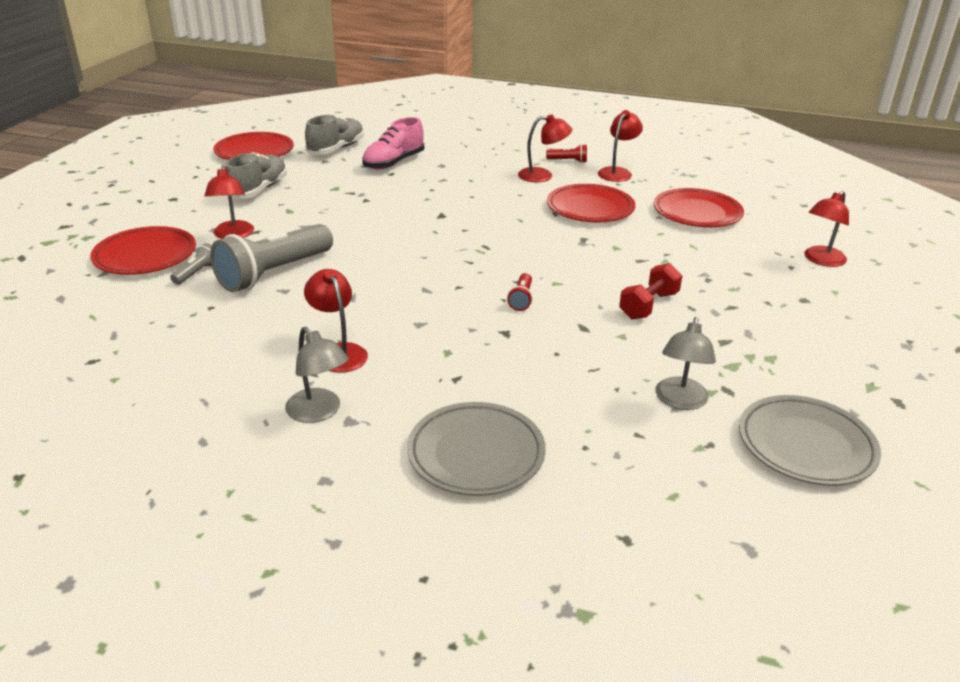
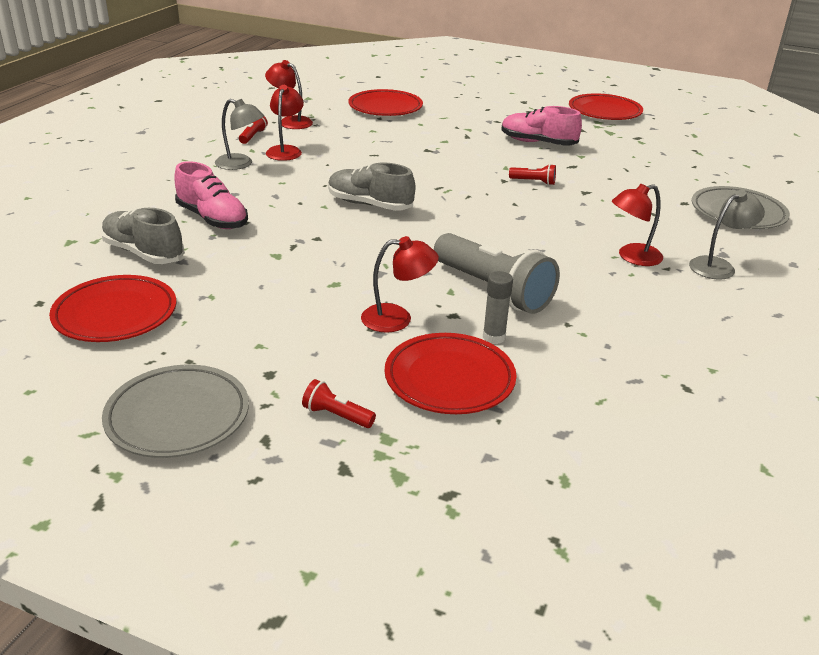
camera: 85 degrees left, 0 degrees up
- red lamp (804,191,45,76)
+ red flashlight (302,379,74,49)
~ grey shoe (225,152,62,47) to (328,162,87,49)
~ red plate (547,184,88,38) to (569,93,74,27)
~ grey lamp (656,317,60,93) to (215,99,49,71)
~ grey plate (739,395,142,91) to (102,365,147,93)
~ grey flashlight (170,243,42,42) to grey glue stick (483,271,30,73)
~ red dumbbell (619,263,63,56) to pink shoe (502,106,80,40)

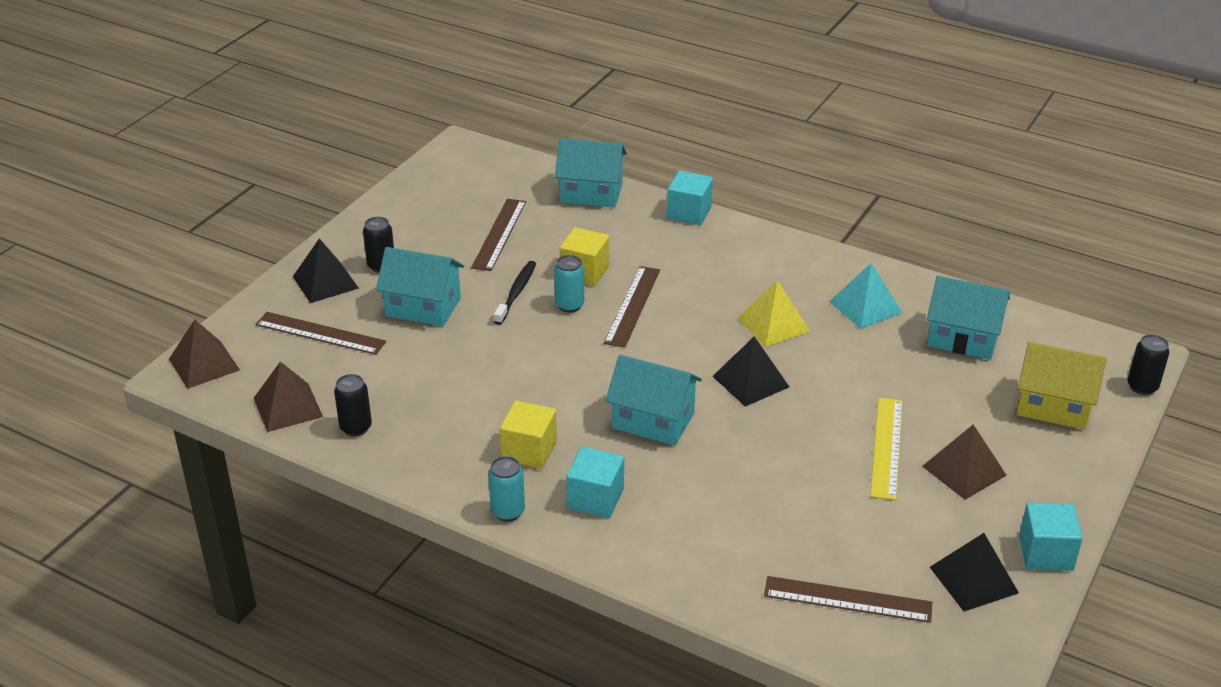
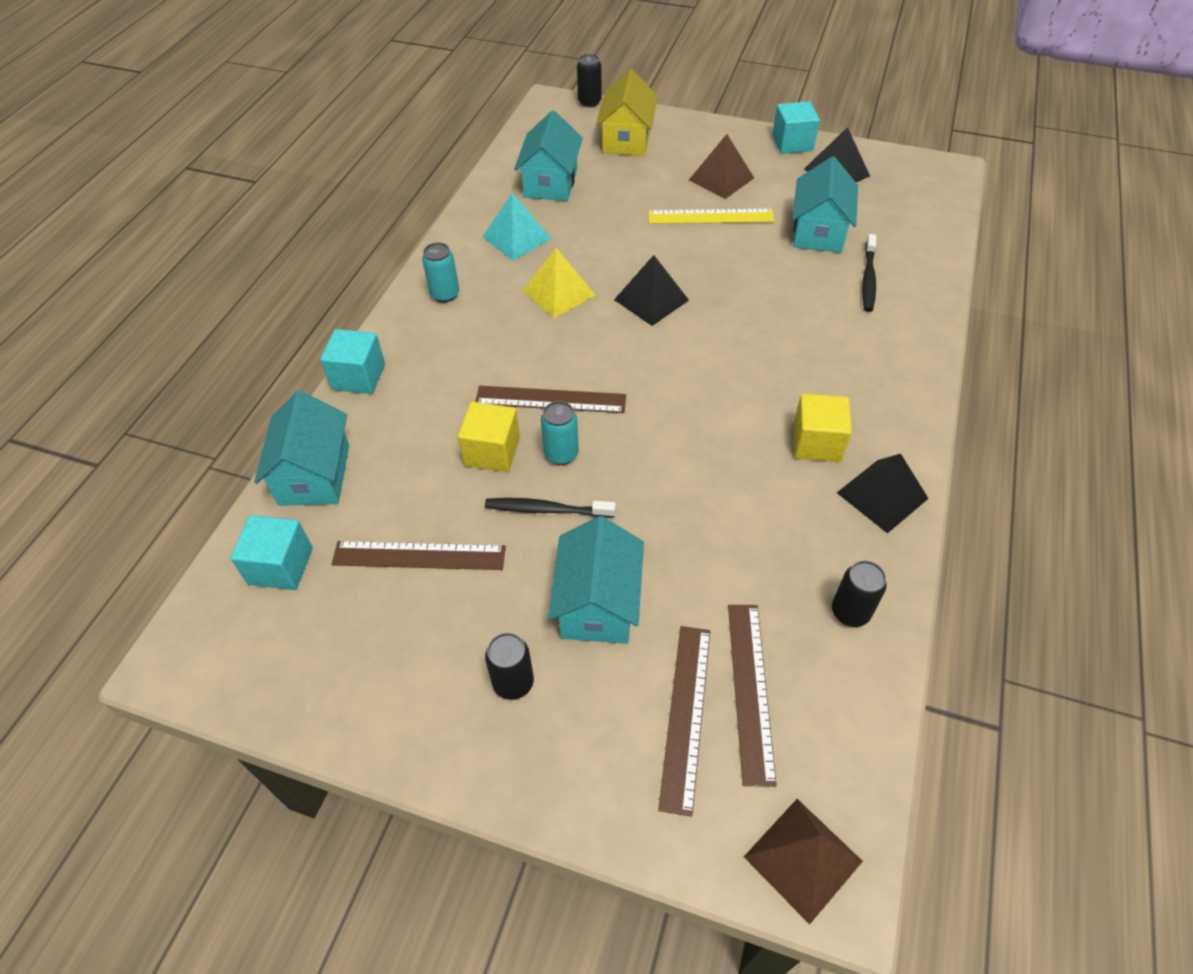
camera: 100 degrees left, 15 degrees up
- brown pyramid (254,362,69,70)
+ black toothbrush (862,234,14,78)
~ black pyramid (293,238,66,65) to (837,454,92,80)
~ turquoise can (488,456,37,66) to (422,242,37,61)
~ turquoise cube (566,447,58,71) to (230,515,83,75)
~ turquoise house (606,355,96,91) to (792,156,66,97)
~ brown ruler (764,576,168,47) to (728,605,49,182)

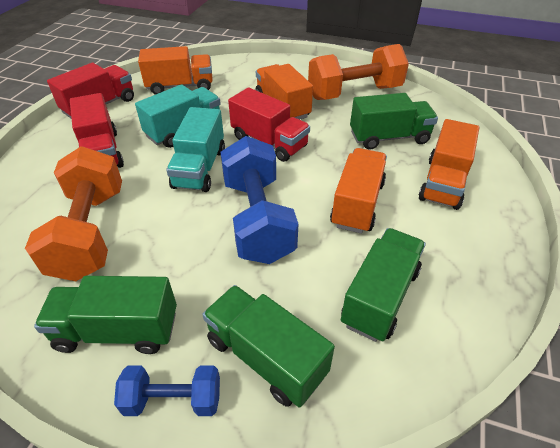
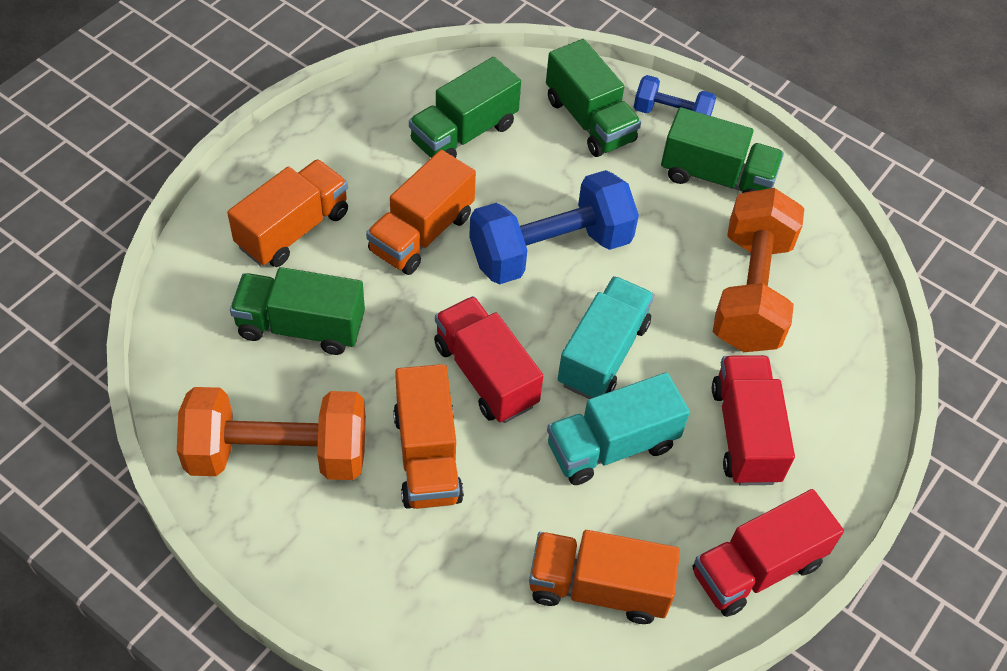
camera: 165 degrees left, 10 degrees up
~ blue dumbbell (220,136,78,128) = (469,170,170,114) 60 degrees clockwise

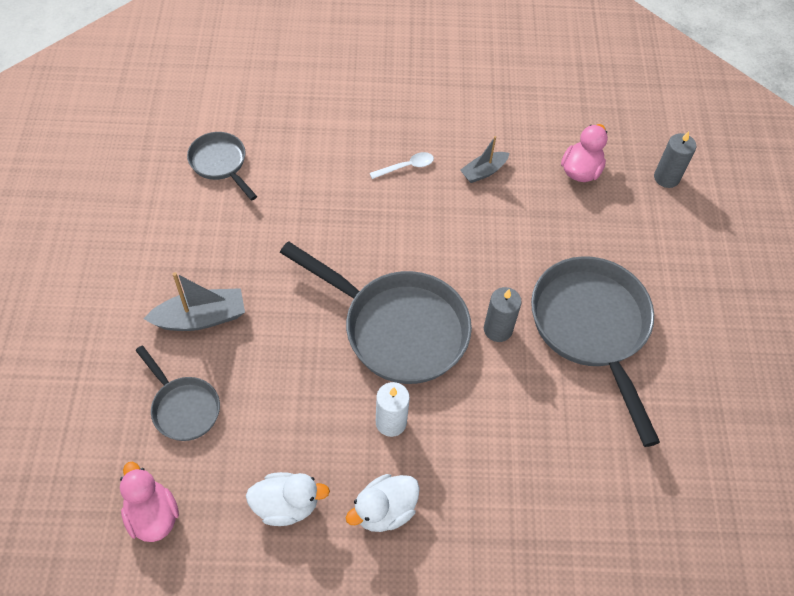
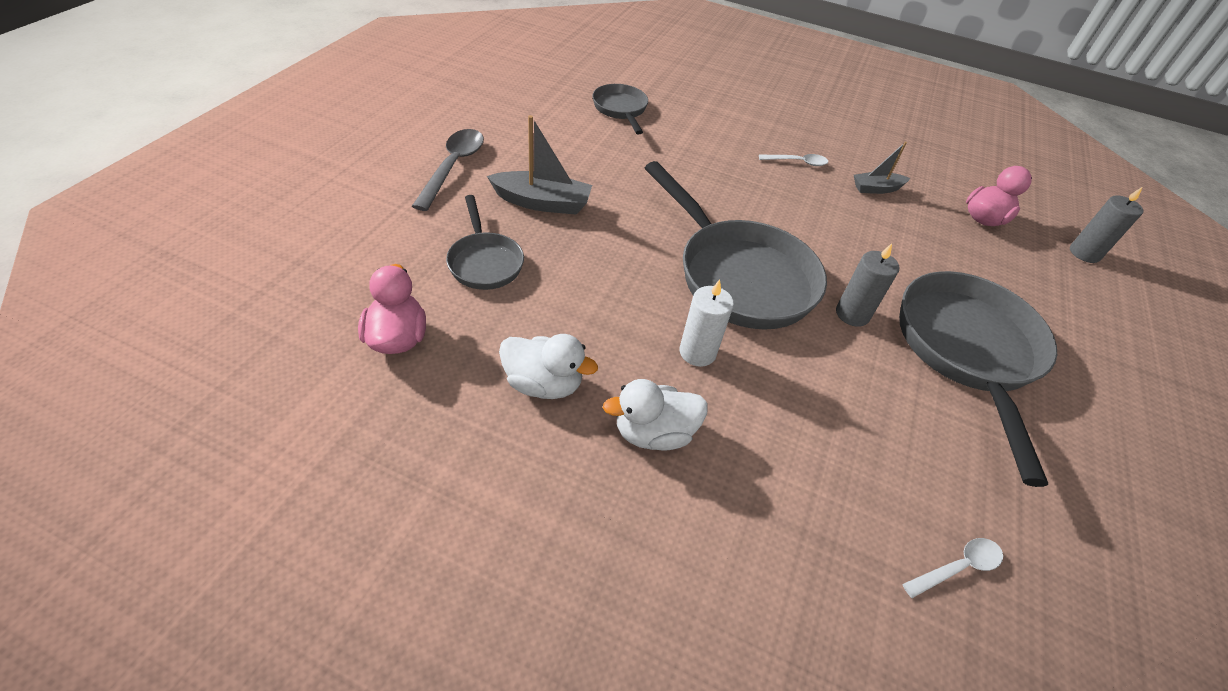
camera: 20 degrees right, 10 degrees down
+ grey spoon (412,129,72,82)
+ white spoon (902,538,101,60)

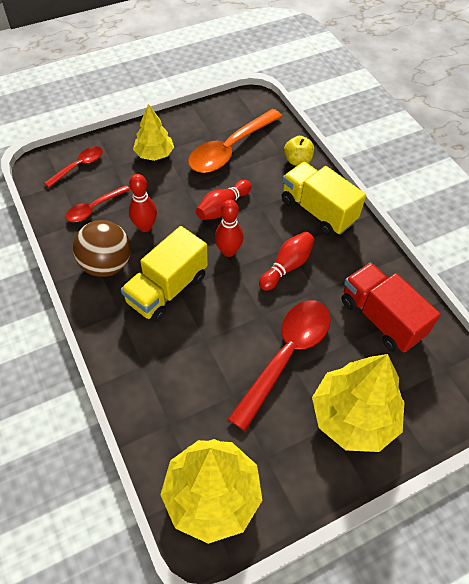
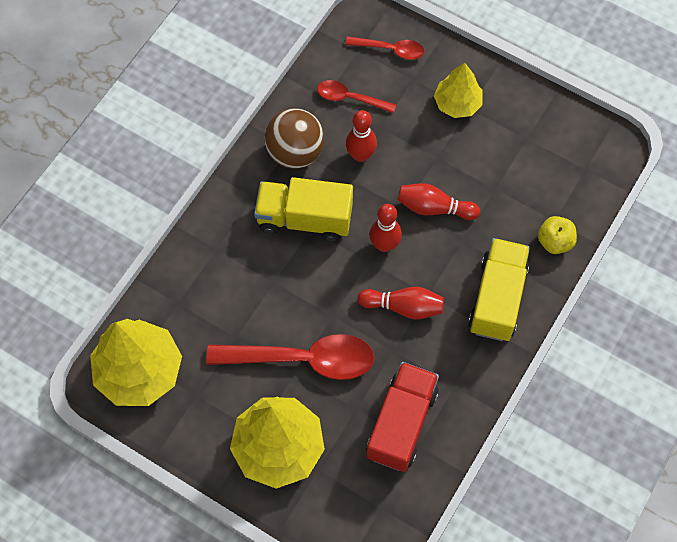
camera: 60 degrees right, 10 degrees up
- orange spoon (188,109,95,64)

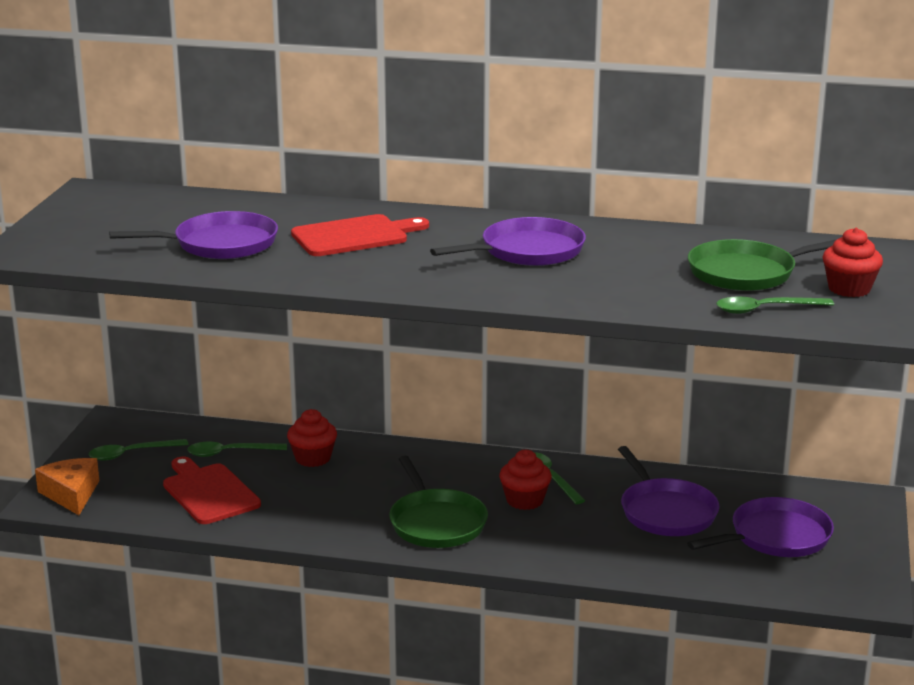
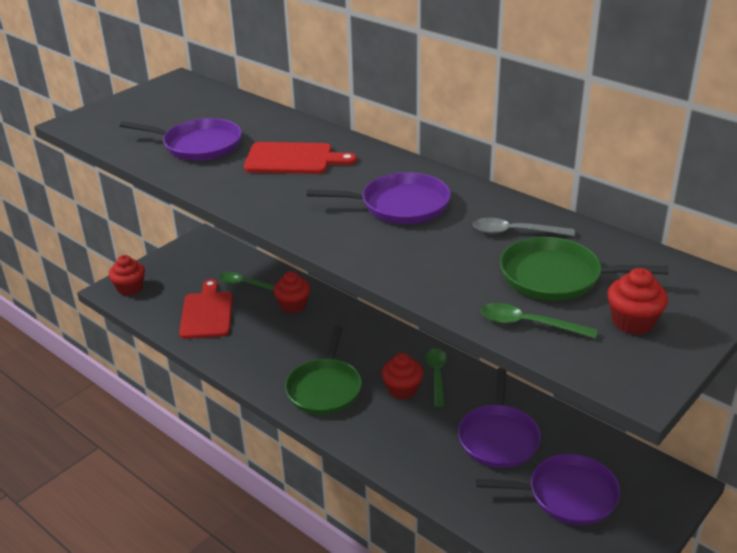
camera: 30 degrees right, 10 degrees up
- green spoon (89,439,99,22)
+ grey spoon (473,218,102,18)
~ orange cheese (35,458,64,57) to red cupcake (109,255,36,41)

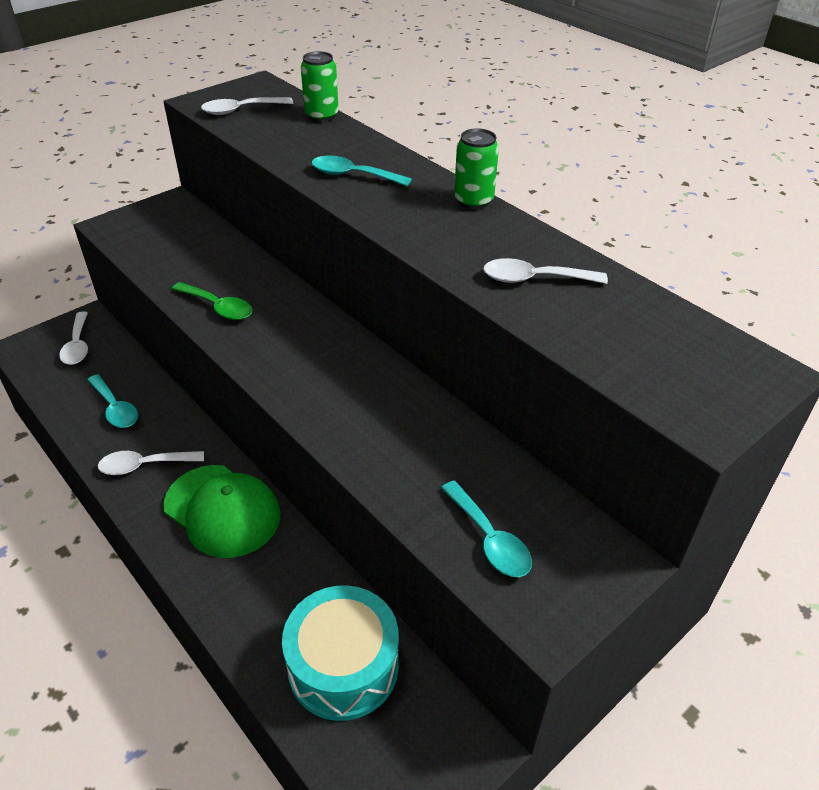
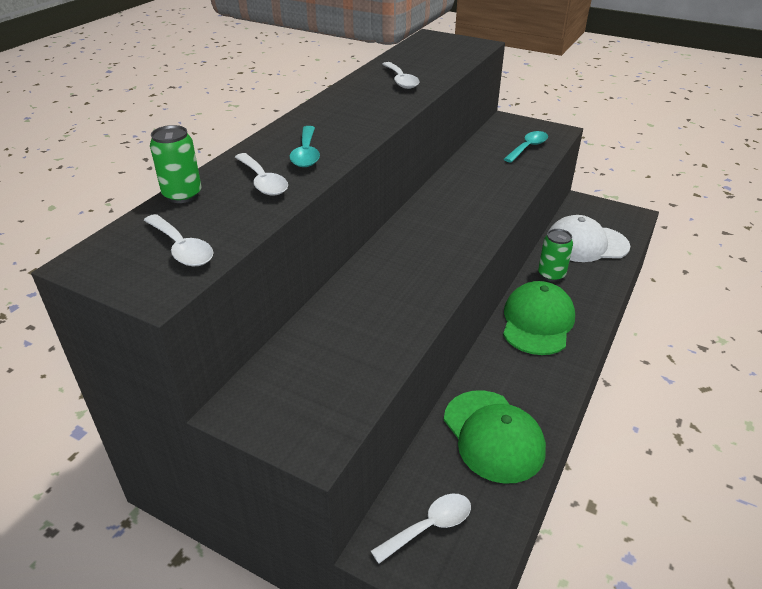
camera: 110 degrees left, 5 degrees down
- green spoon (172,282,81,38)
~ white spoon (98,451,106,24) to (235,153,53,42)
~ green can (454,128,45,81) to (538,229,35,53)
~ turquoise spoon (87,374,51,54) to green cap (444,390,102,94)
~ turquoise drum (282,585,117,136) to white cap (549,215,81,47)

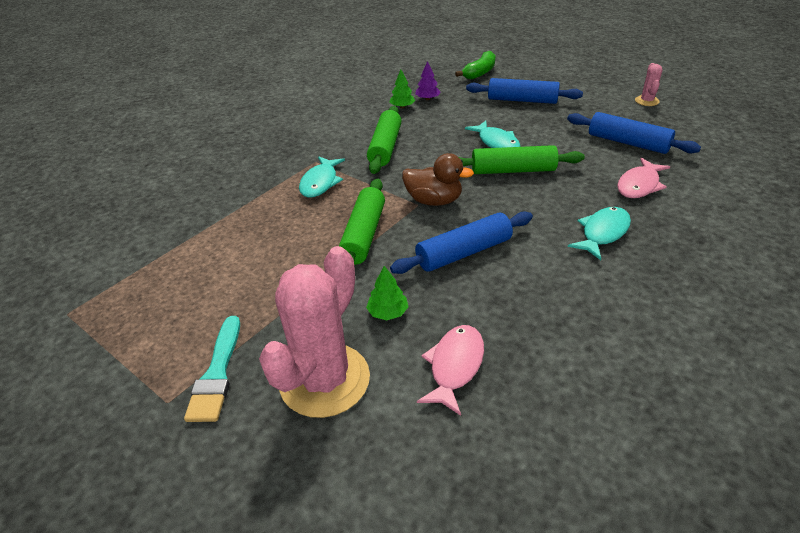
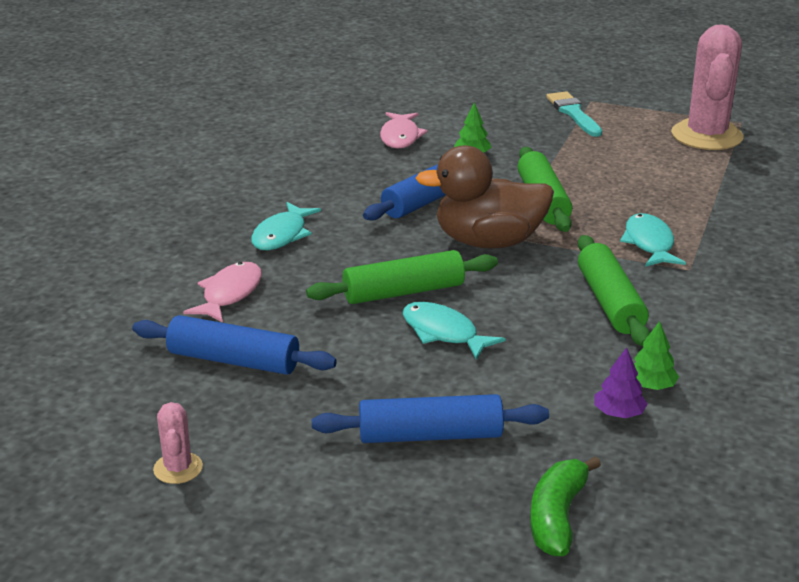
camera: 160 degrees right, 10 degrees down
~ pink cactus (259,246,111,172) to (671,24,73,126)
~ brown duck (402,153,72,53) = (415,145,139,104) x1.50

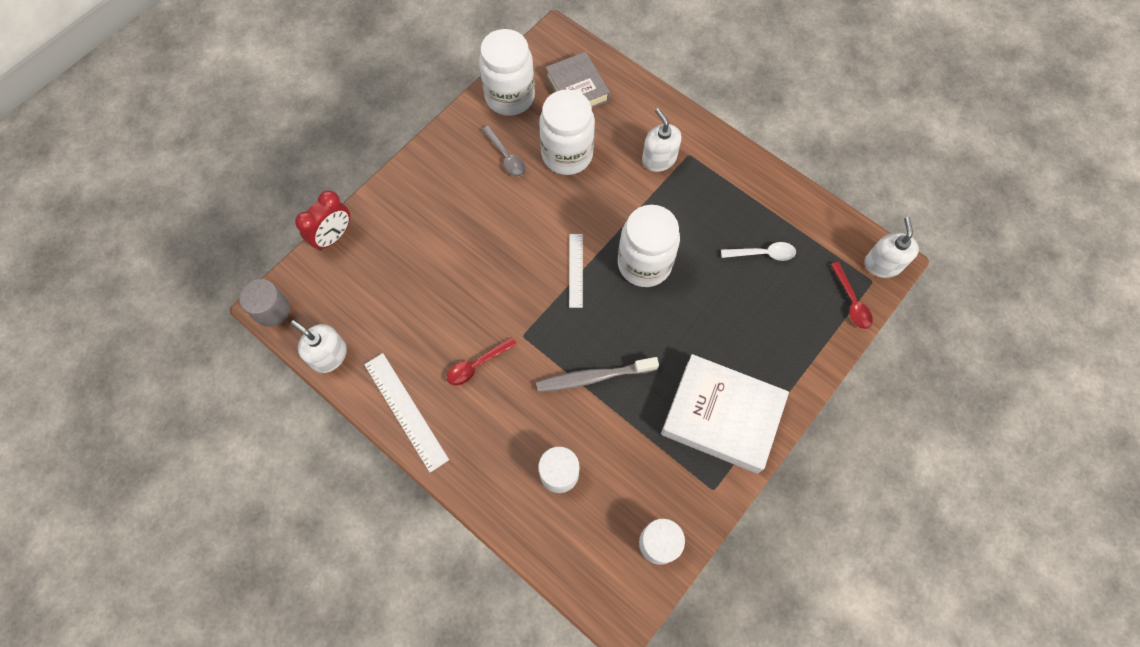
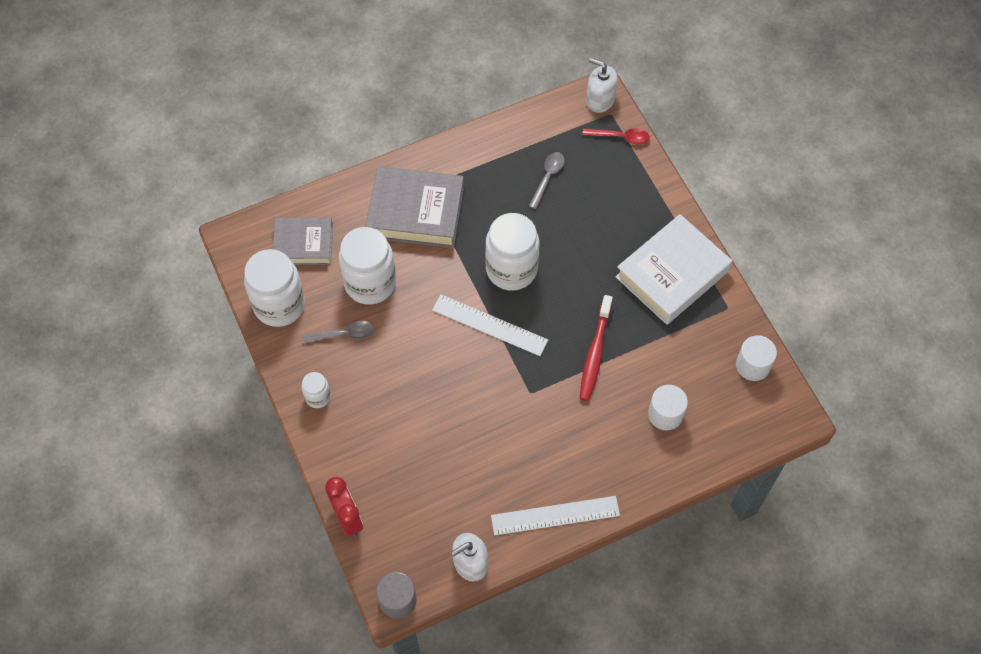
camera: 65 degrees left, 5 degrees down
- red spoon (447,337,70,48)
+ white jar (301,372,30,36)
~ white soap dispenser (642,108,40,64) to grey book (365,166,99,82)
~ grey toothbrush (536,357,123,35) to red toothbrush (579,295,34,106)
~ white spoon (721,242,75,19) to grey spoon (529,152,36,57)
~ white ruler (569,234,14,74) = (432,294,116,62) x1.54

